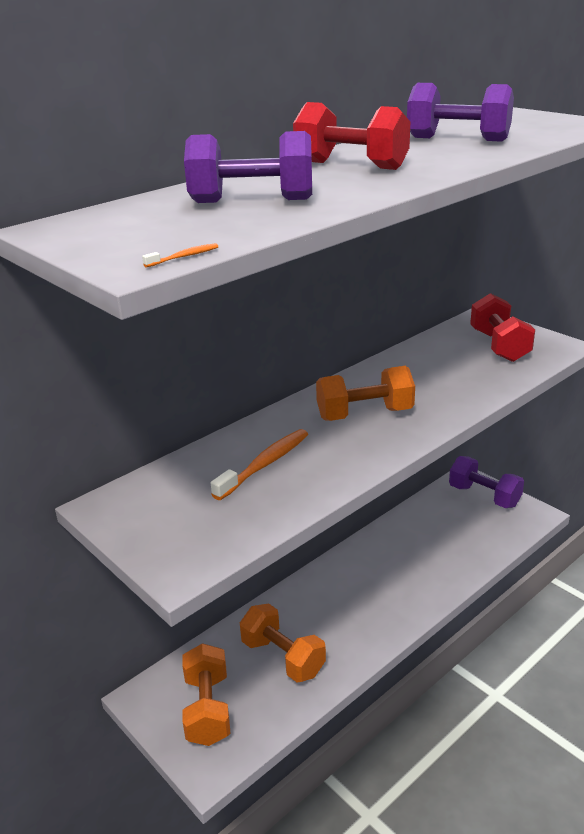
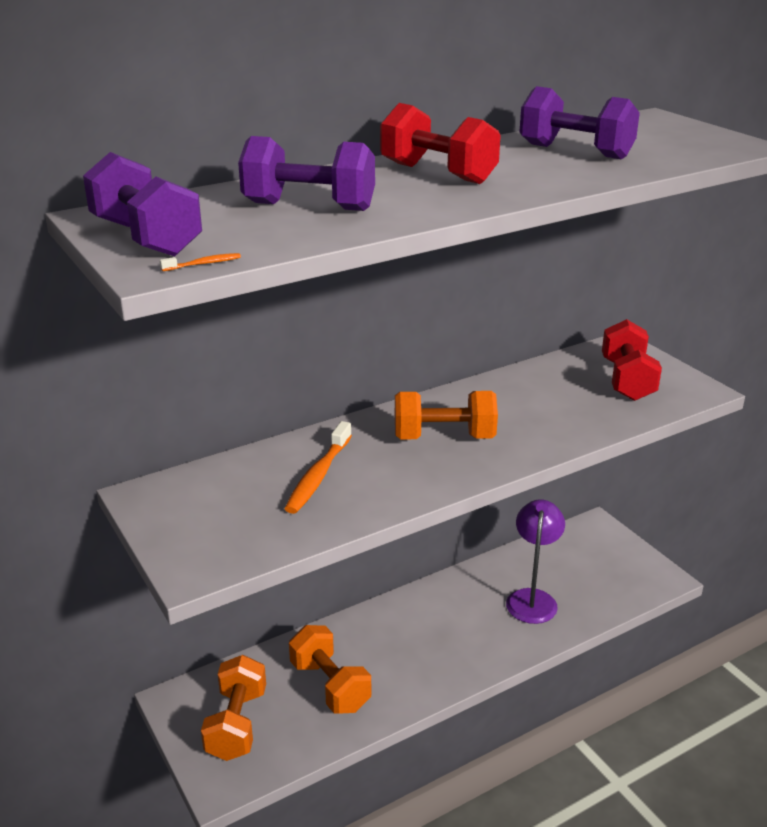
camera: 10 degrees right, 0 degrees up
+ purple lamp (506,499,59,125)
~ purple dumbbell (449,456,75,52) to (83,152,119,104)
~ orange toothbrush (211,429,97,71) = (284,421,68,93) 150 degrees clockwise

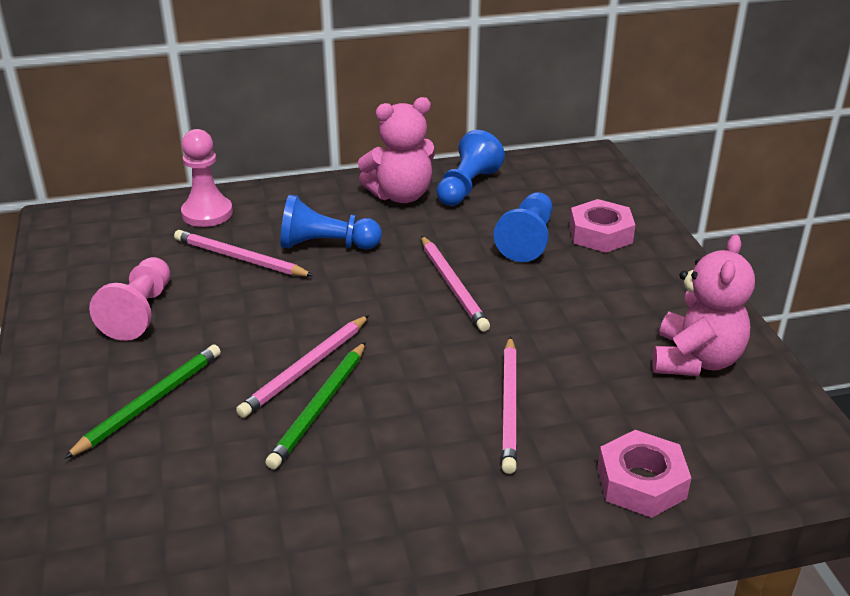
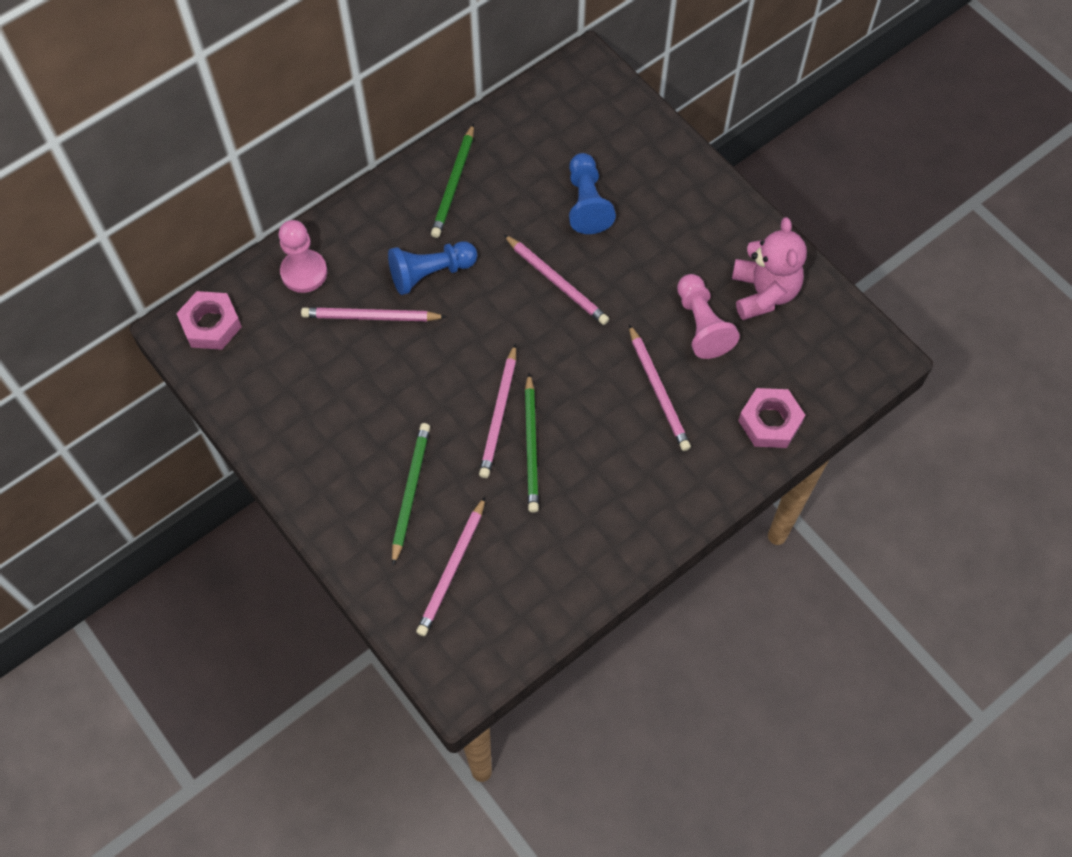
camera: 25 degrees left, 30 degrees up
- blue pawn (437,130,68,76)
+ pink pencil (416,496,70,140)
~ pink pawn (89,257,81,84) to (677,274,63,85)
~ pink nut (569,199,66,54) to (176,291,66,59)
~ pink teddy bear (358,97,77,106) to green pencil (431,123,43,115)

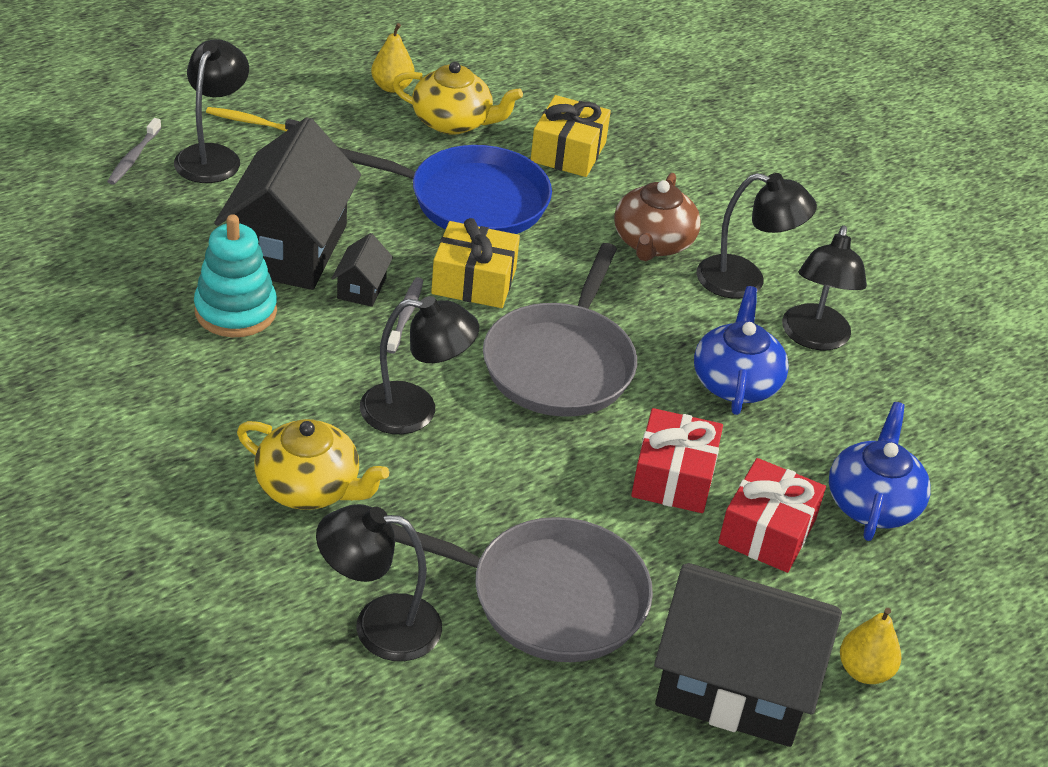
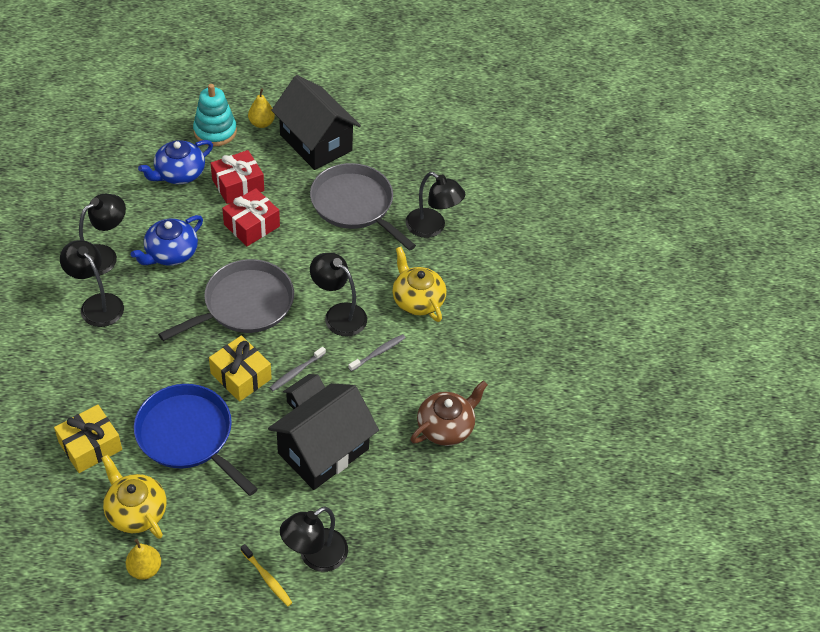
camera: 145 degrees left, 10 degrees up
~ grey toothbrush (107,118,55,67) to (348,334,57,38)
~ turquoise stacking toy (194,214,83,123) to (193,84,44,62)
~ brown teapot (614,173,87,88) to (410,381,78,65)

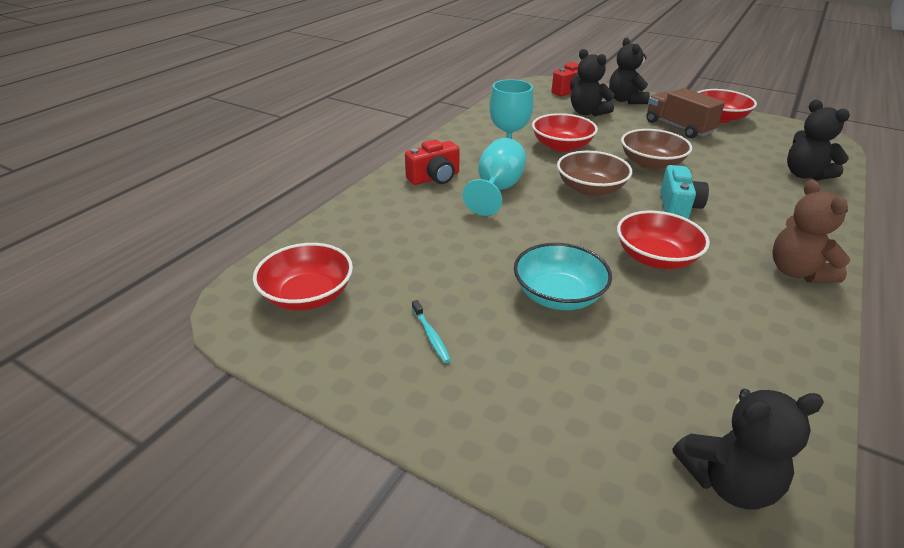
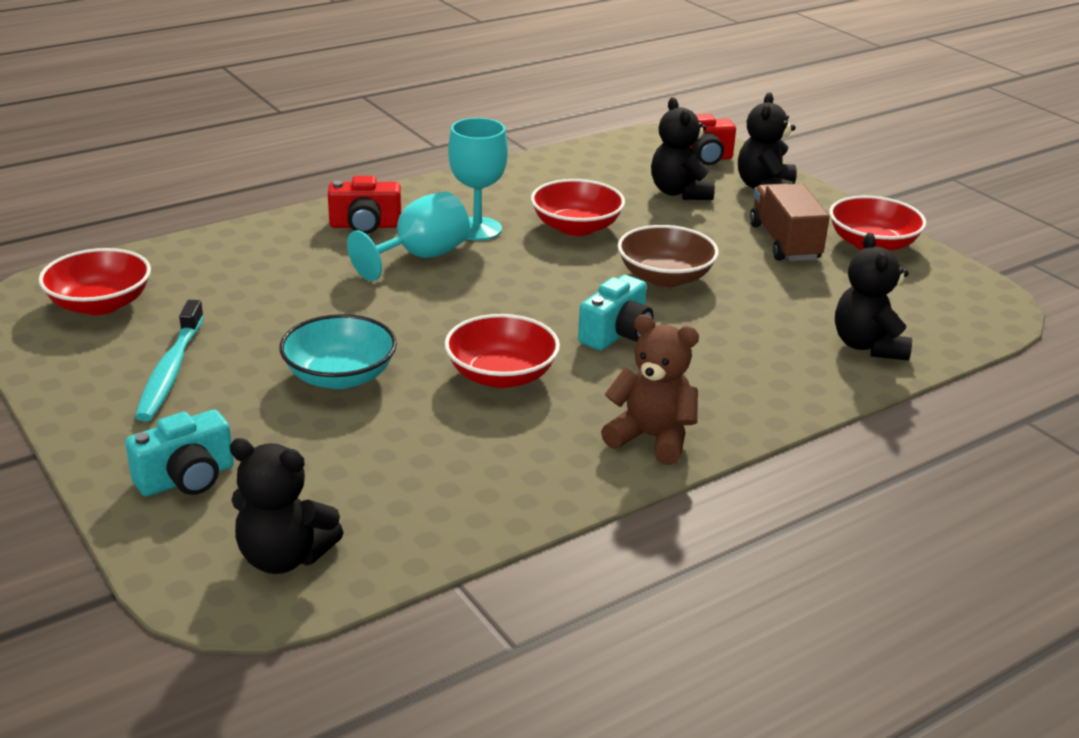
camera: 25 degrees right, 5 degrees down
- brown bowl (557,151,75,45)
+ turquoise camera (125,410,109,87)
~ brown teddy bear (772,180,79,103) = (601,314,98,151) 105 degrees clockwise
~ turquoise toothbrush (412,300,39,63) = (135,300,69,121) x1.99

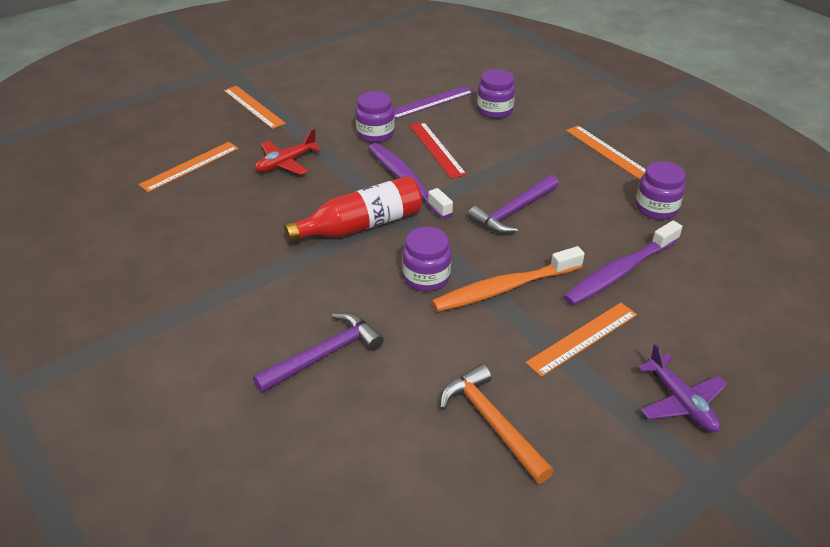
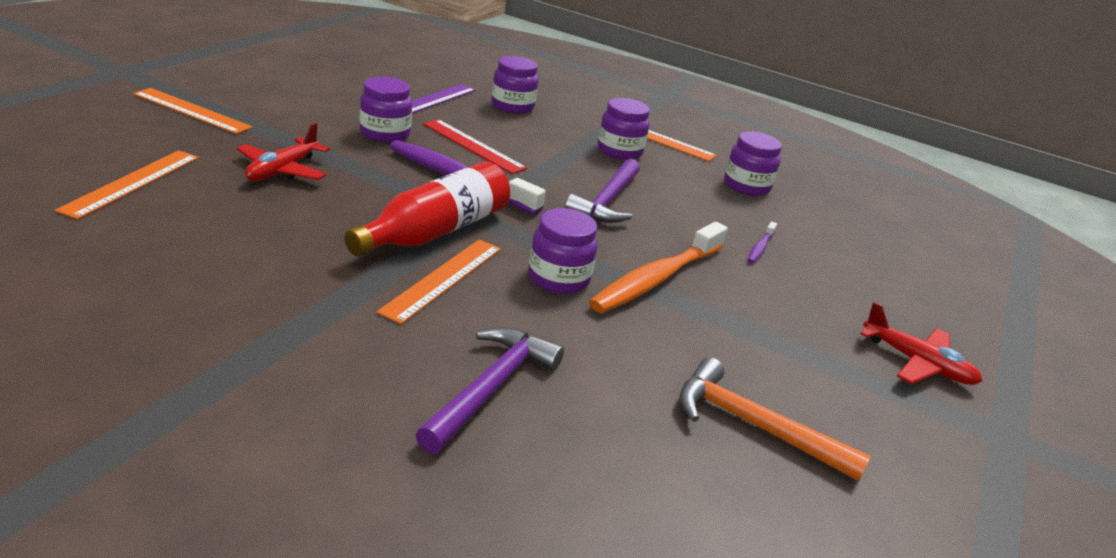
camera: 30 degrees left, 10 degrees down
+ purple jar (598,98,52,62)
~ orange ruler (525,303,112,74) to (376,239,125,85)
~ purple plane (637,344,91,88) to red plane (860,302,123,83)
~ purple toothbrush (563,220,119,86) = (747,221,30,43) x0.44

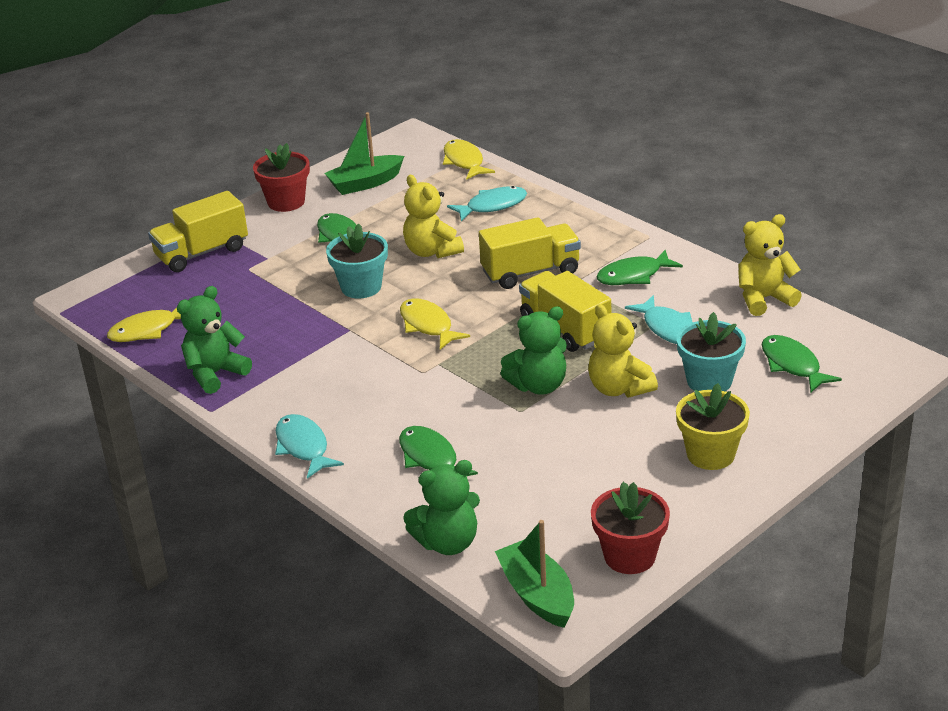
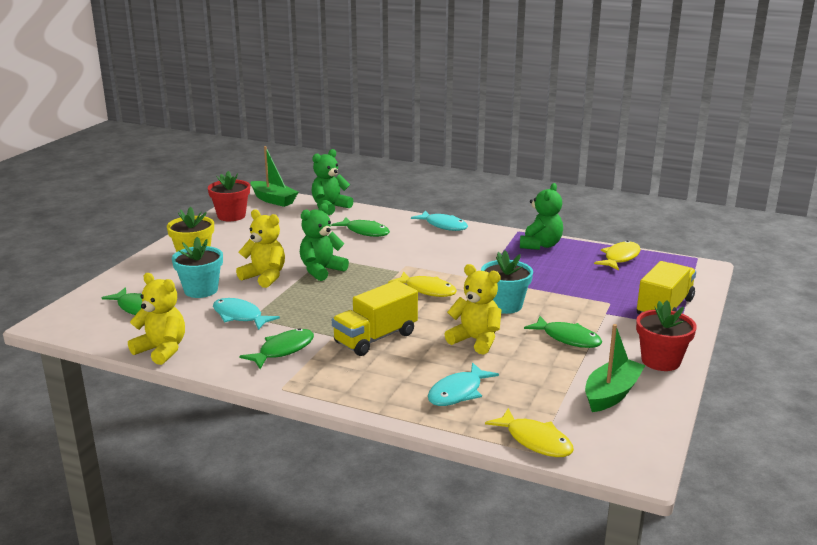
camera: 155 degrees right, 10 degrees down
- yellow truck (519,271,92,81)
~ yellow teddy bear (739,214,63,102) = (128,273,57,92) 105 degrees counterclockwise

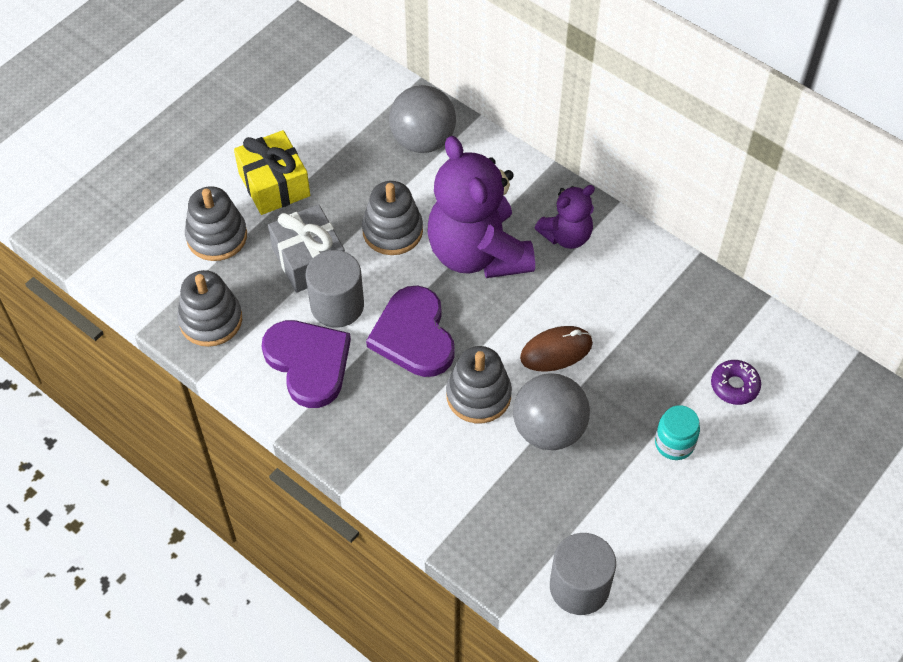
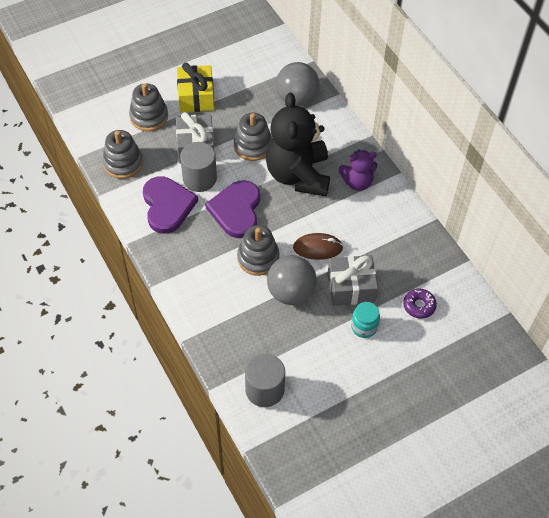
camera: 20 degrees right, 0 degrees up
+ grey gift (328,255,50,51)
~ purple teddy bear (428,136,107,142) to black teddy bear (265,93,65,103)

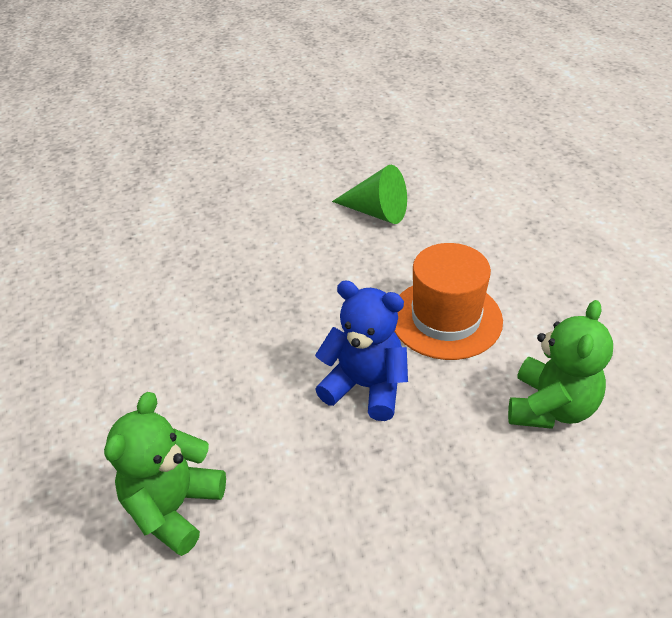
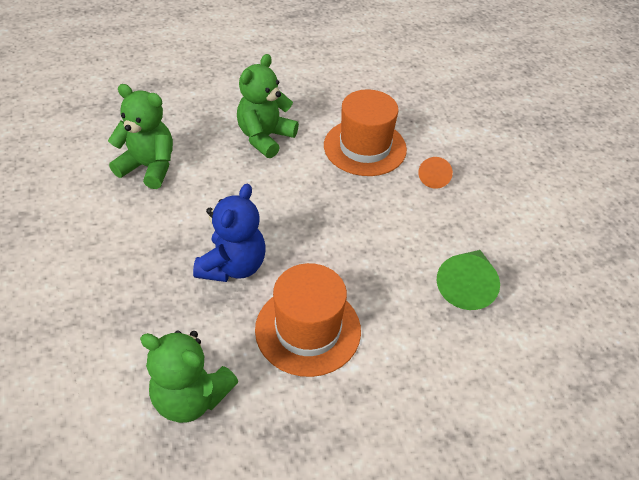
camera: 85 degrees right, 5 degrees up
+ green teddy bear (237,54,62,104)
+ orange hat (324,89,83,87)
+ orange cone (418,157,35,32)

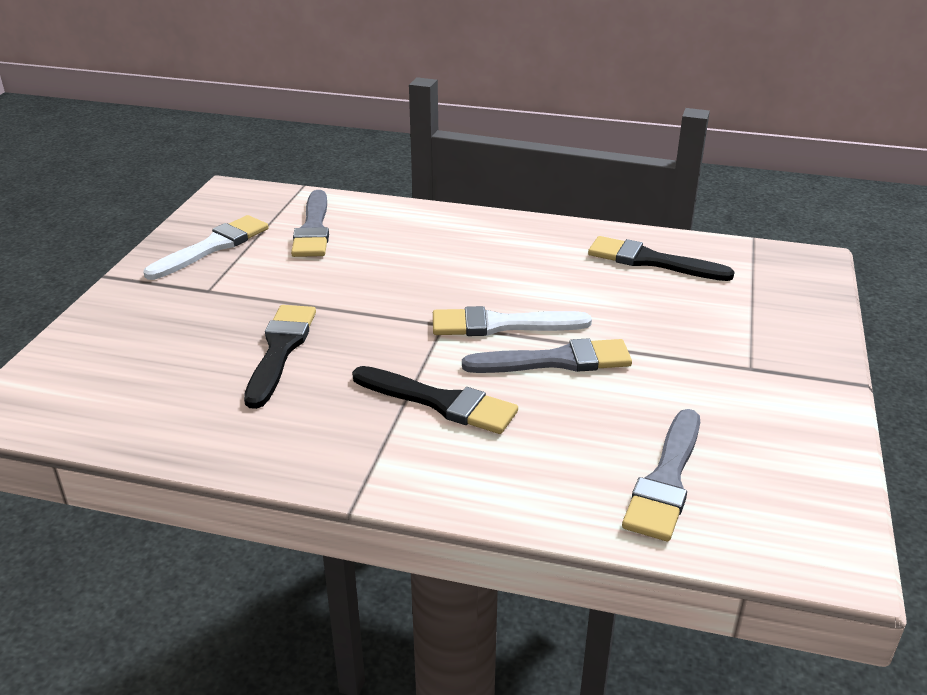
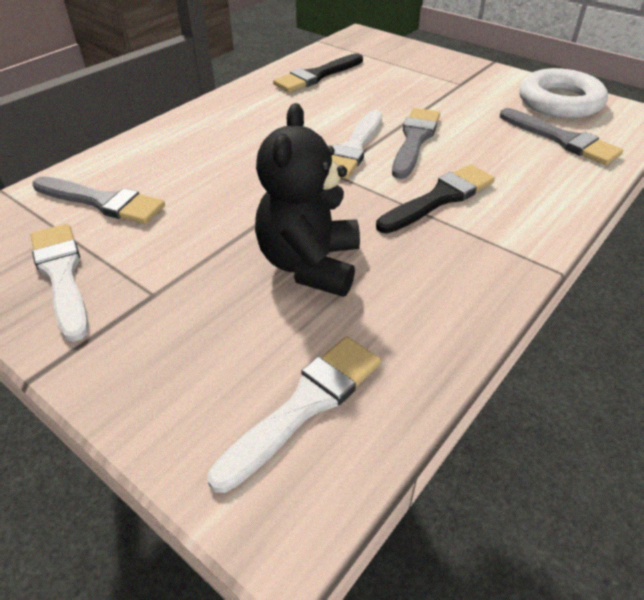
camera: 65 degrees left, 10 degrees up
+ white brush (208,336,173,157)
+ white ring (519,68,89,50)
~ black brush (244,305,72,104) to black teddy bear (255,103,105,194)

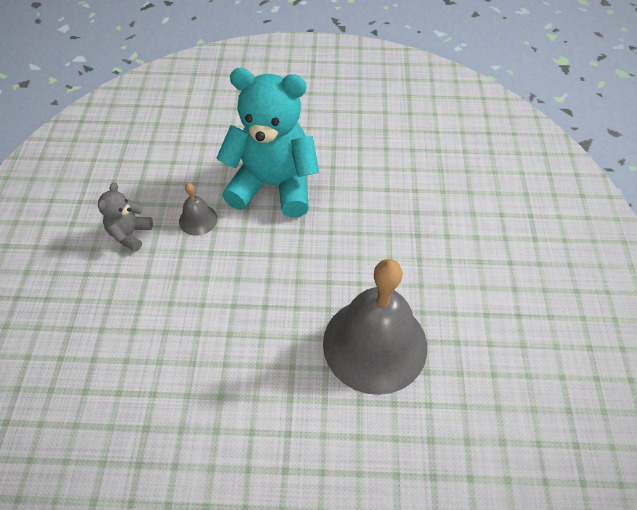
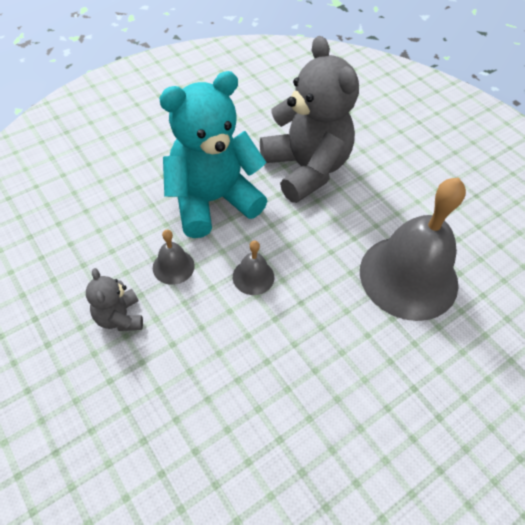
camera: 40 degrees left, 0 degrees up
+ grey bell (233,240,41,55)
+ grey teddy bear (260,36,99,167)

